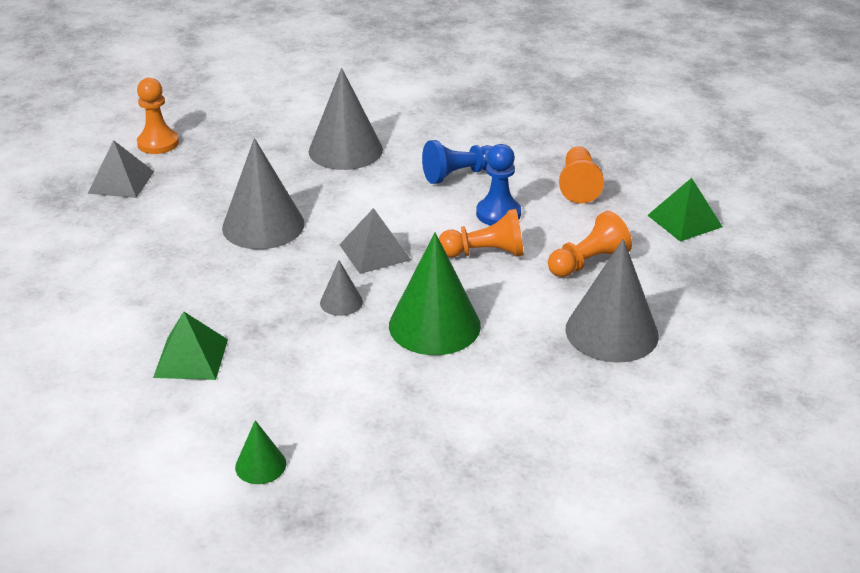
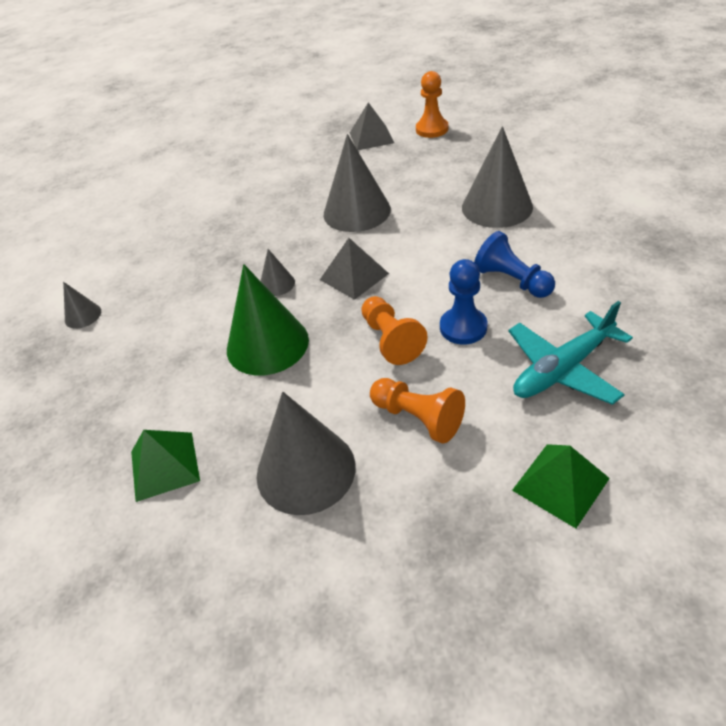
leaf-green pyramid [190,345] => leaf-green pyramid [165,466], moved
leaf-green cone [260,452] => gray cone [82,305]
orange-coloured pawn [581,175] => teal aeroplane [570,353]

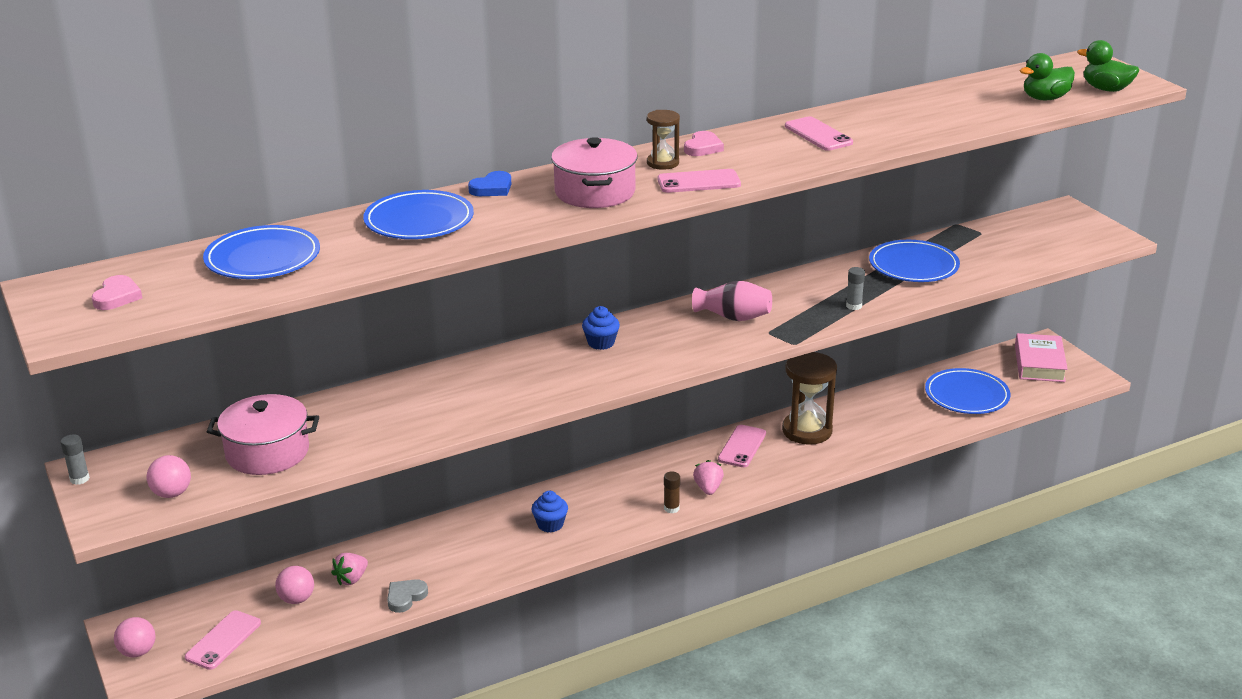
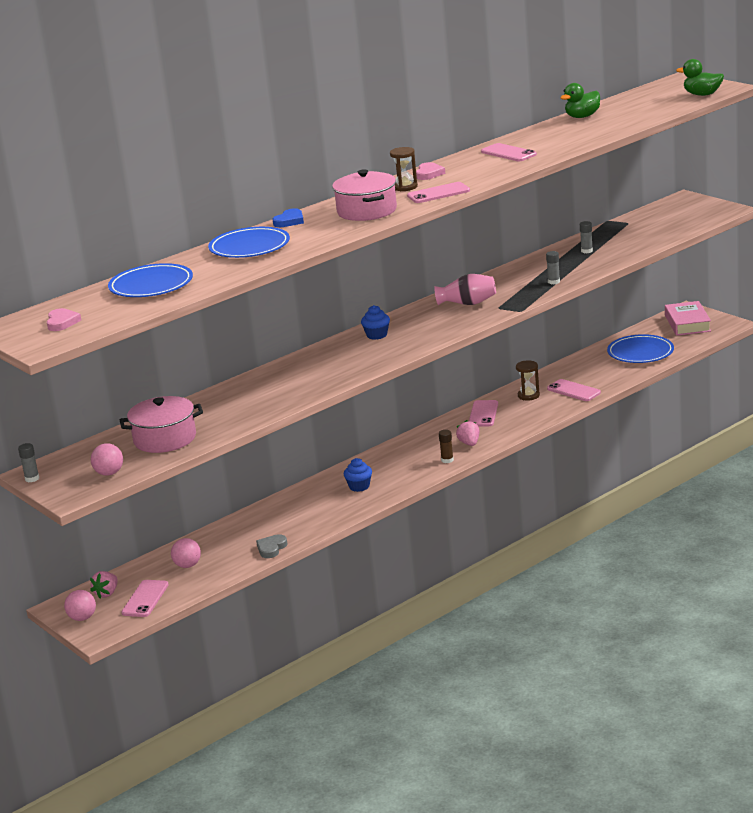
rosy berry [349,569] => rosy berry [104,584], moved
russet sand timer [809,398] => russet sand timer [528,380], x0.55
cobalt flat dish [914,261] => gray glue stick [586,237]
leaf-green toy duck [1047,76] => leaf-green toy duck [580,100], moved
nothing => rosy phone [574,390]

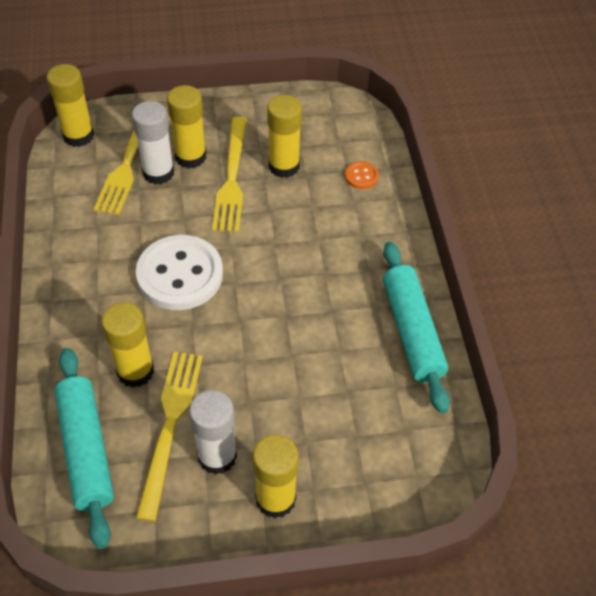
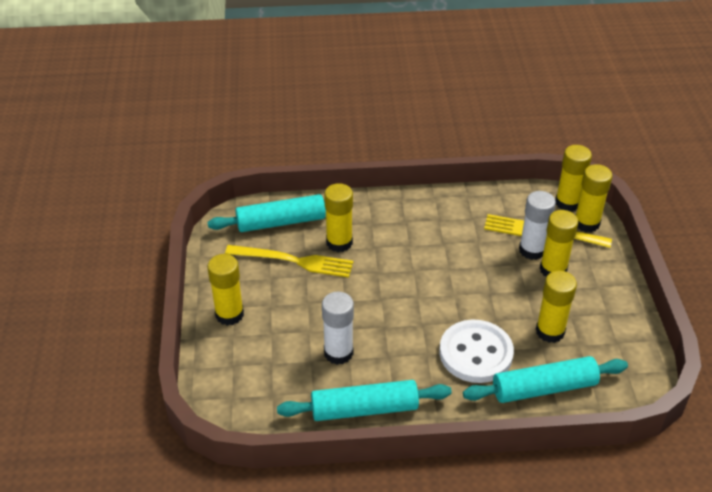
snow-white sewing button [179,272] => snow-white sewing button [477,351], moved
snow-white glue stick [213,432] => snow-white glue stick [338,328], moved
bright yellow dinner fork [229,174] => nothing
orange-coloured sewing button [362,175] => teal dough roller [545,379]
nothing => bright yellow glue stick [594,198]

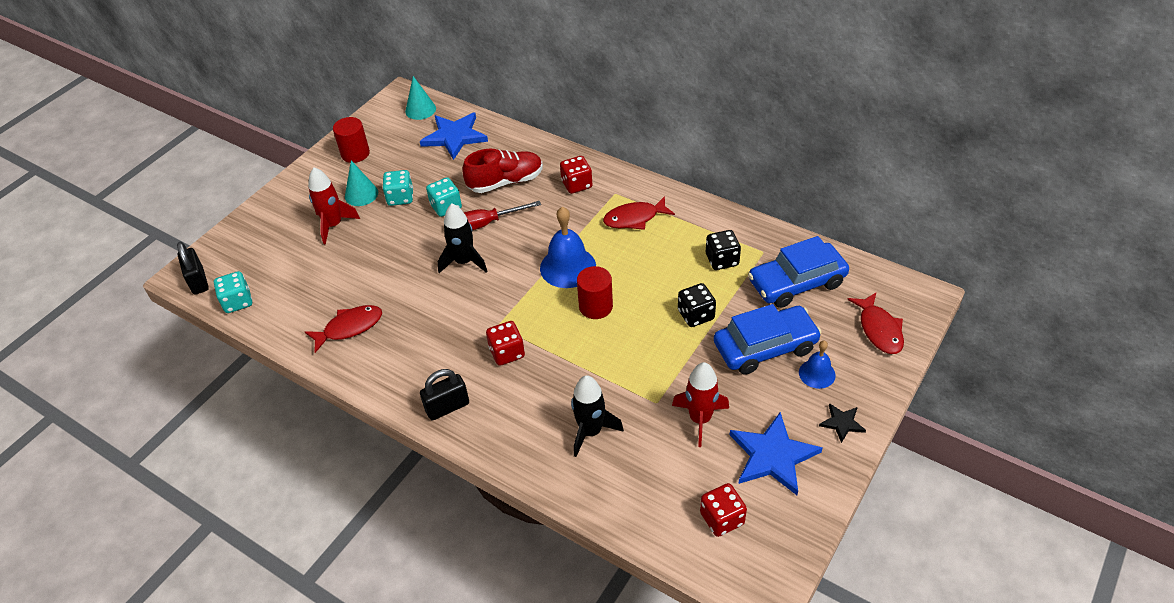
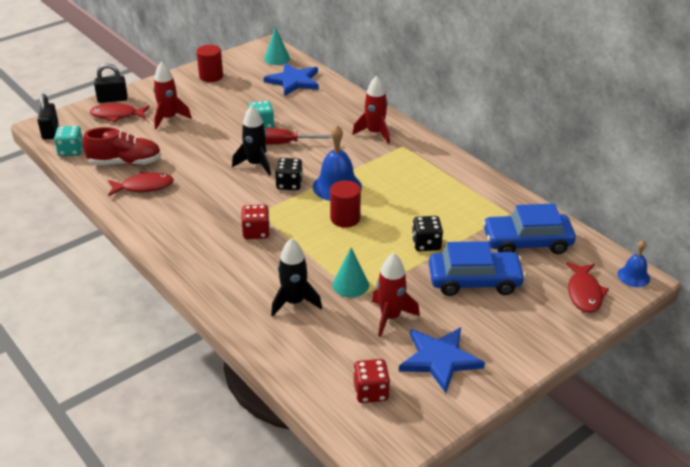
teal cone [361,183] => teal cone [351,272], moved
teal game die [398,188] => nothing
jet-black padlock [444,394] => jet-black padlock [111,83], moved
scarlet shoe [502,171] => scarlet shoe [122,146], moved
scarlet game die [576,175] => scarlet spaceship [371,110]
scarlet fish [639,213] => scarlet fish [120,112], moved
jet-black game die [723,250] => jet-black game die [289,174], moved
cobalt school bell [817,365] => cobalt school bell [633,263], moved
jet-black star shape [842,423] => nothing

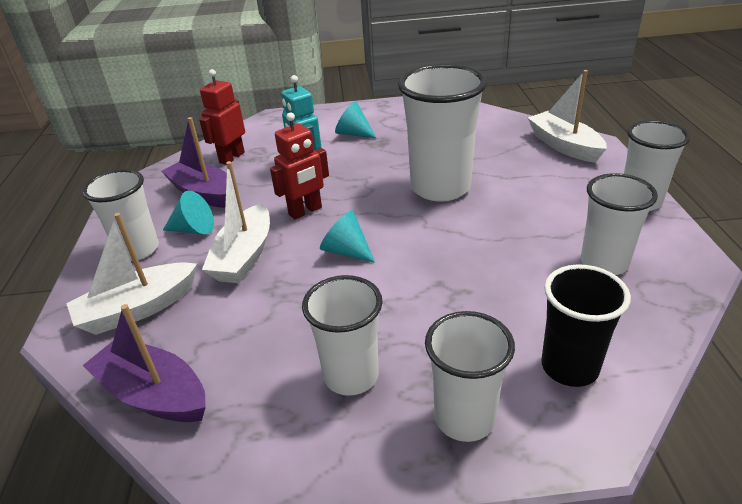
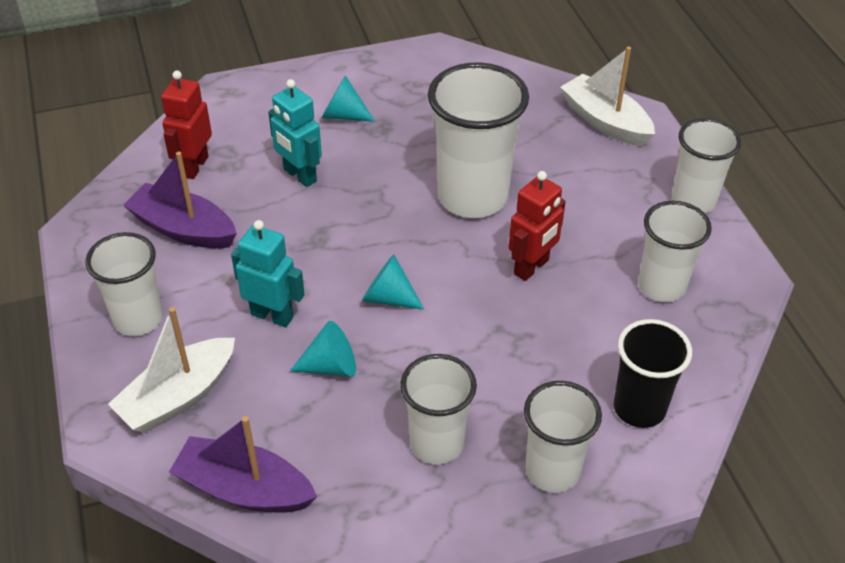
teal cone [188,212] => teal cone [323,349], moved
snow-white sailboat [236,222] => teal toy robot [268,273]
scarlet toy robot [299,165] => scarlet toy robot [537,226], moved

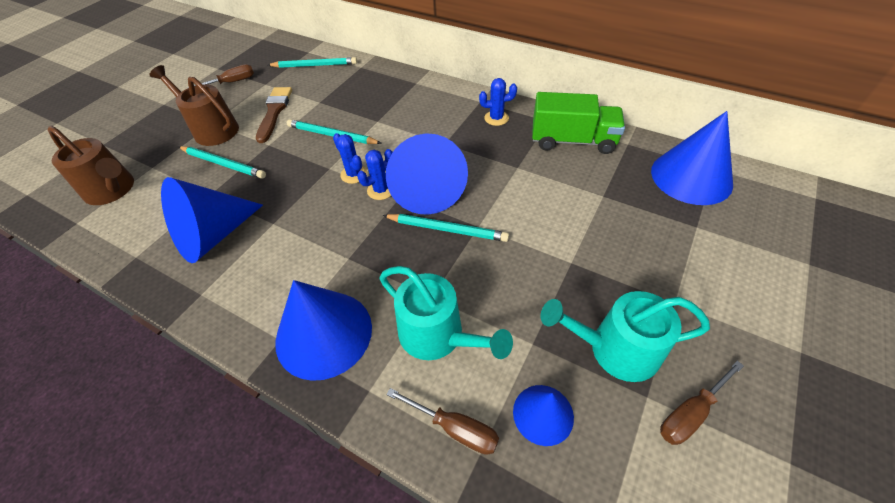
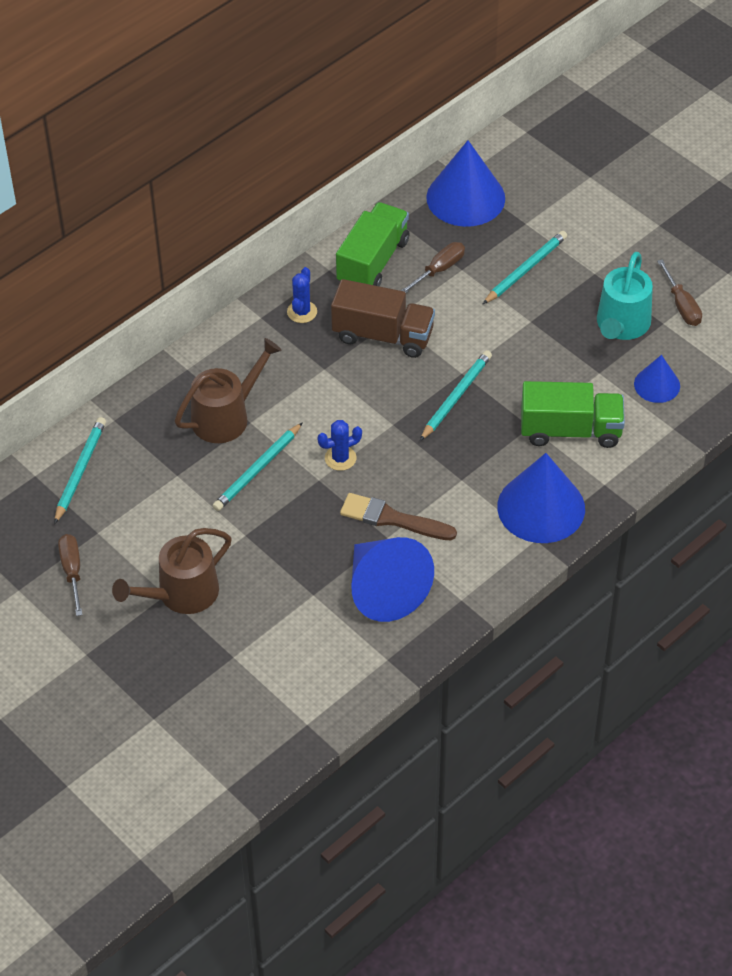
russet watering pot [91,165] => russet watering pot [228,390], moved
teal lead pencil [222,162] => teal lead pencil [525,267], moved
russet paint brush [274,115] => russet paint brush [398,516], moved
cobalt cactus [375,174] => nothing
teal watering pot [446,313] => leaf-green toy truck [573,414]
cobalt cone [427,174] => nothing
russet screwdriver [442,421] => russet screwdriver [433,267], moved
nothing => russet toy truck [383,318]

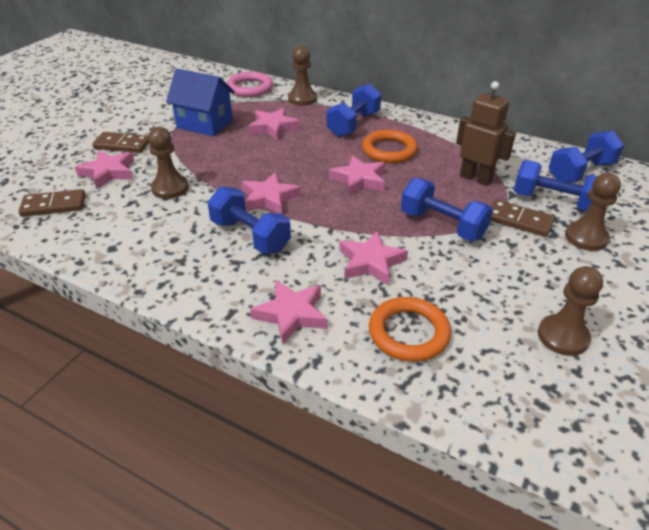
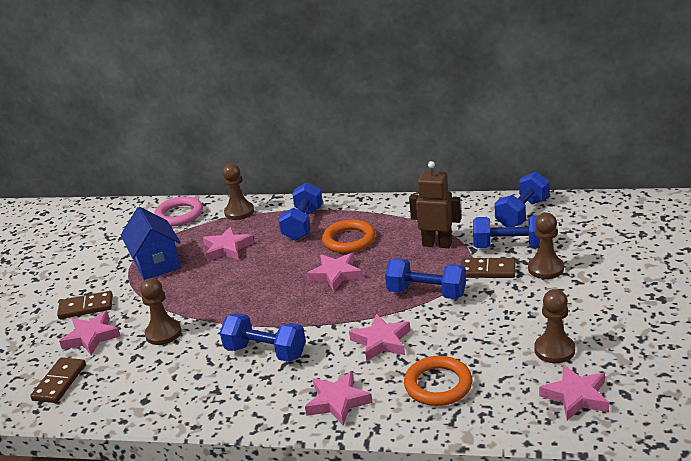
russet domino piece [52,203] => russet domino piece [58,380], 45 degrees counterclockwise
cobalt house [200,102] => cobalt house [151,243], 60 degrees clockwise
rosy star shape [271,193] => rosy star shape [574,392], moved

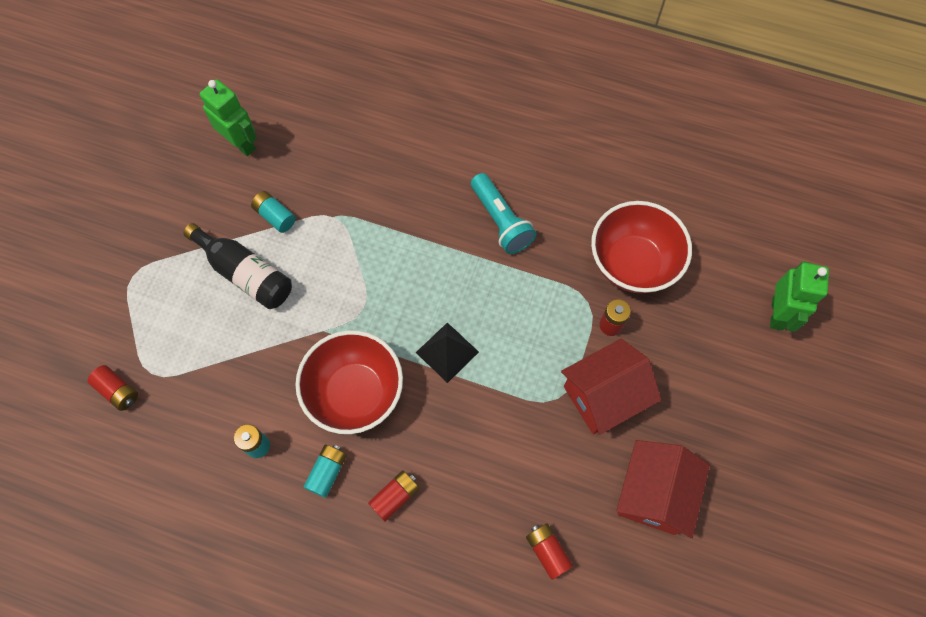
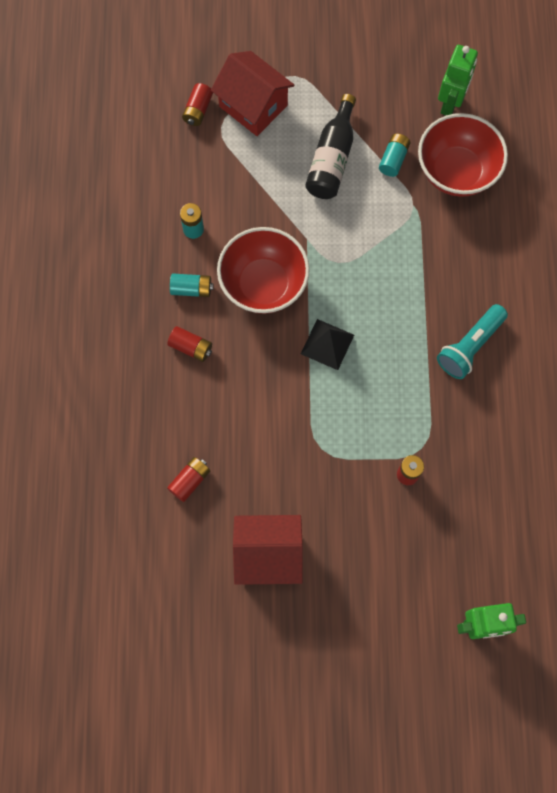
scarlet house [611,386] => scarlet house [253,93], moved
scarlet serving bowl [641,247] => scarlet serving bowl [463,155], moved

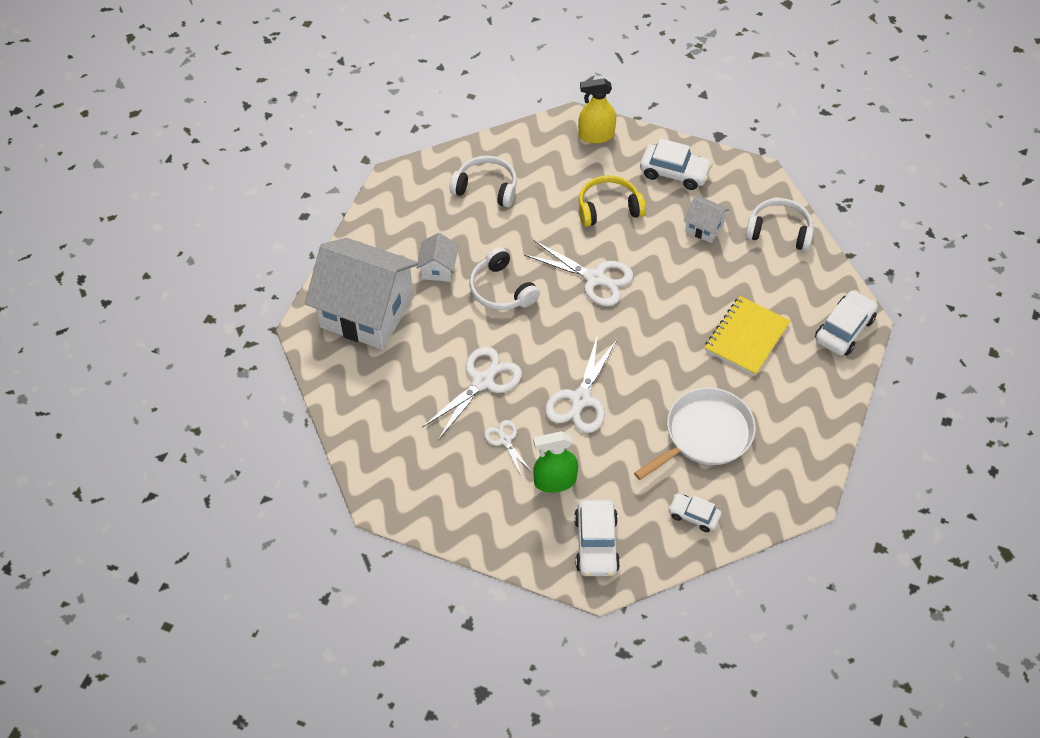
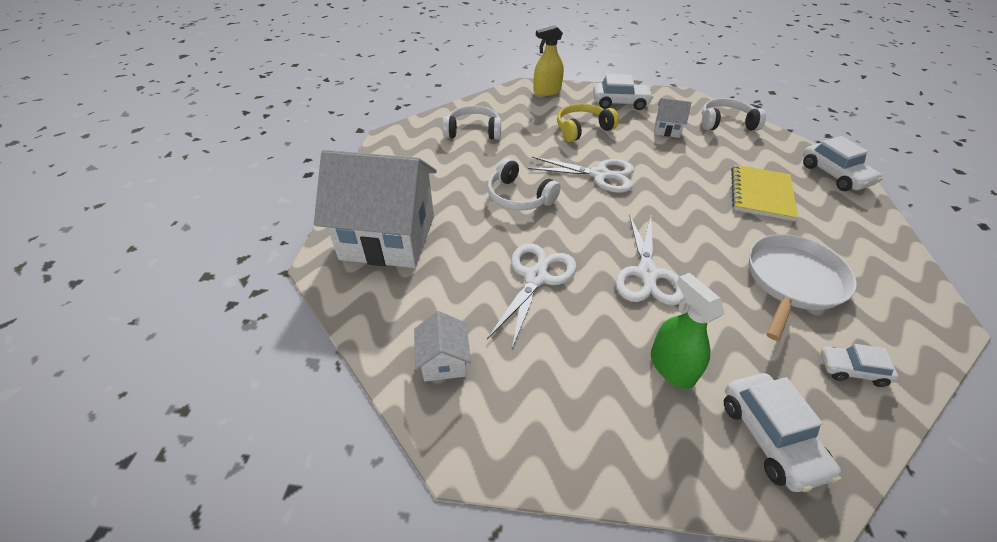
snow-white house [438,257] => snow-white house [442,346], moved
snow-white scissors [508,448] => nothing
leaf-green sprayer [555,462] => leaf-green sprayer [688,331], 90 degrees clockwise
snow-white toy car [846,322] => snow-white toy car [842,163], 135 degrees clockwise

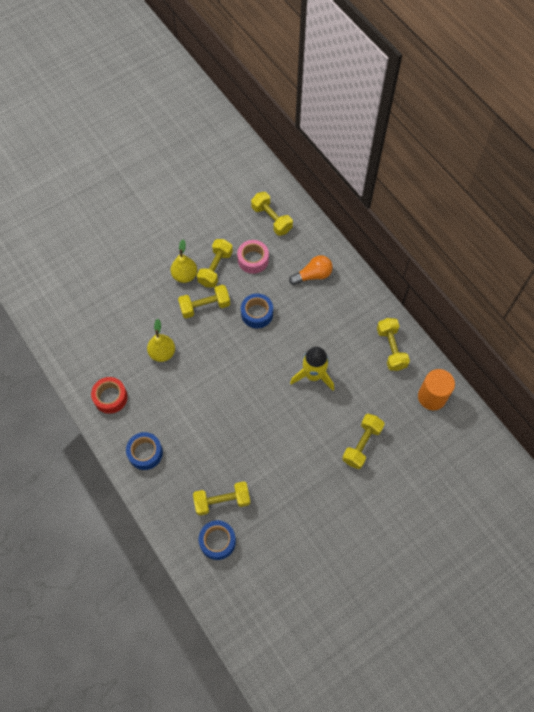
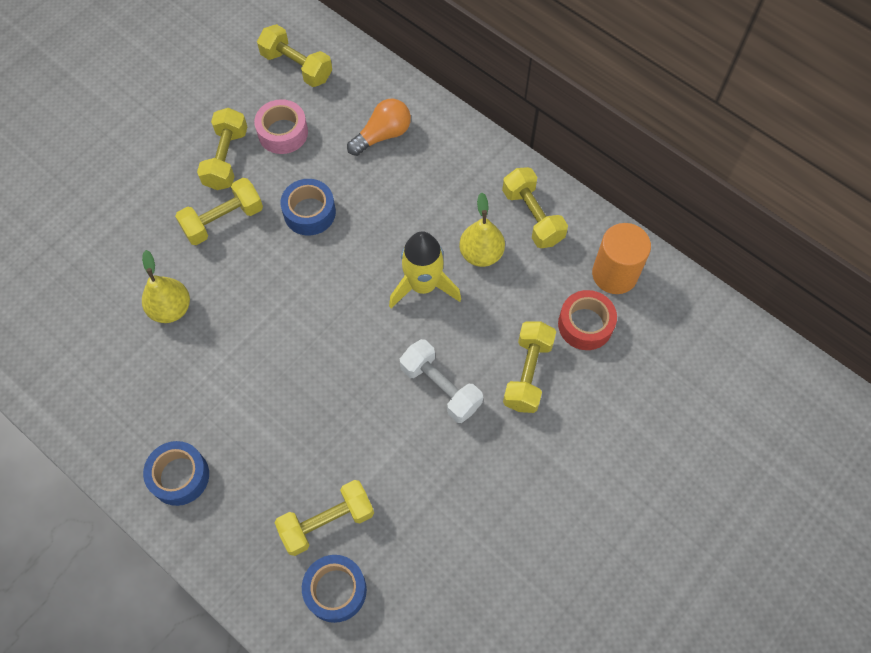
scarlet roll of tape [109,395] => scarlet roll of tape [587,320], moved
bright yellow toy pear [184,261] => bright yellow toy pear [482,229], moved
nothing => snow-white hand weight [441,381]

